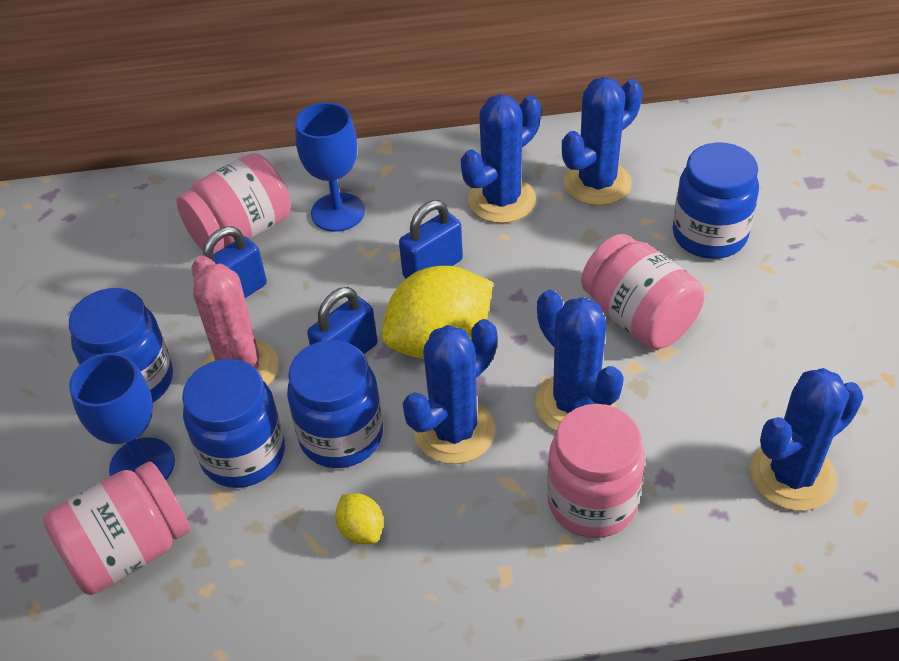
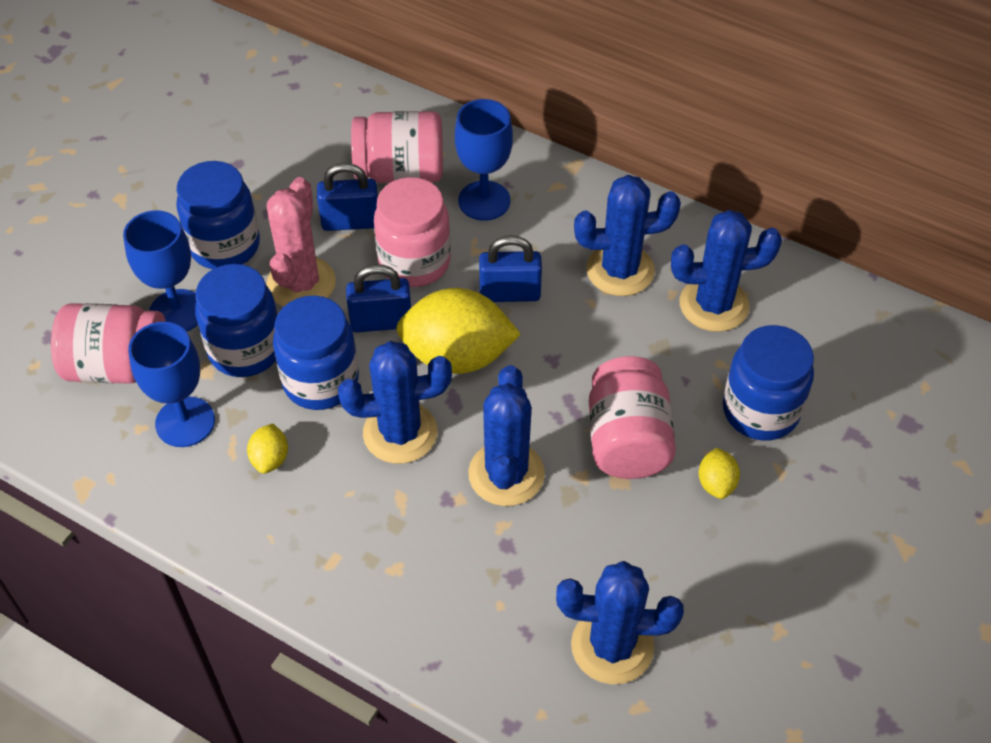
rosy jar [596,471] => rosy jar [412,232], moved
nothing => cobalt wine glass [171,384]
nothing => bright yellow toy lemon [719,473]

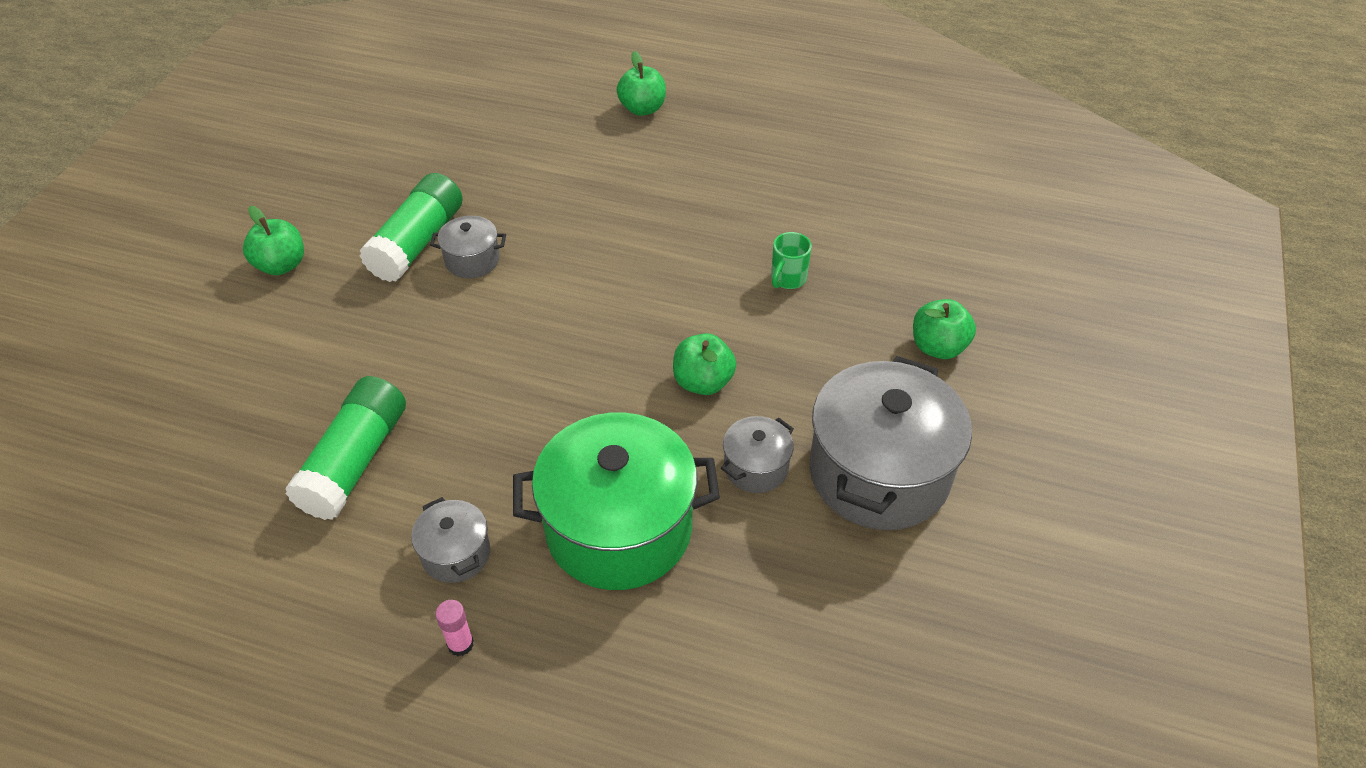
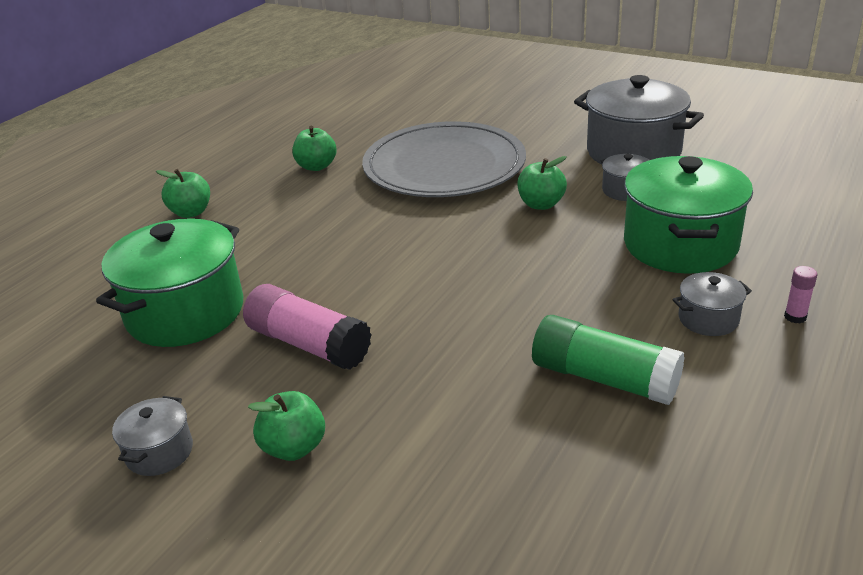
leaf-green glue stick [411,227] => rosy glue stick [307,327]
gray pot [468,247] => gray pot [152,436], moved
leaf-green tea mug [791,260] => gray flat dish [444,159]
leaf-green apple [944,329] => leaf-green apple [314,148], moved
nothing => leaf-green pot [169,282]

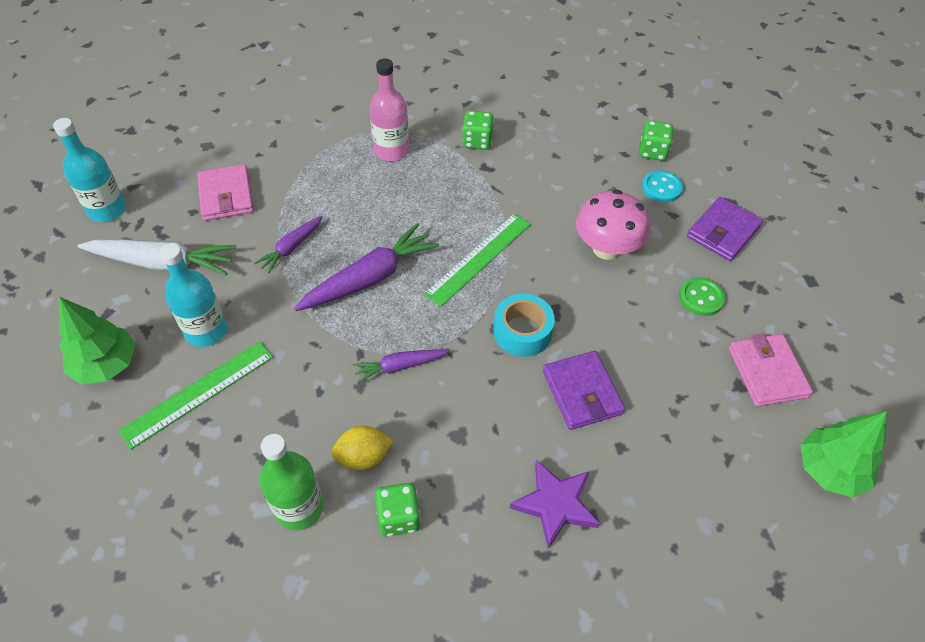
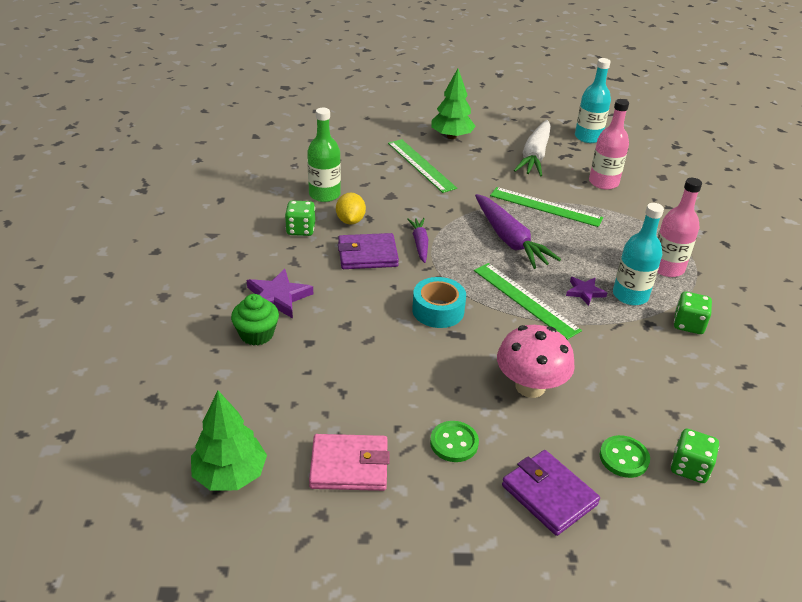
teal flask [193,295] => teal flask [638,254], moved
rosy card wallet [225,192] => rosy flask [609,144]
purple root vegetable [288,244] => leaf-green measuring stick [546,207]
purple card wallet [584,390] => purple card wallet [368,251], moved
teal sewing button [662,186] => leaf-green sewing button [625,456]
nothing => leaf-green fairy cake [255,320]
nothing => purple star shape [586,291]

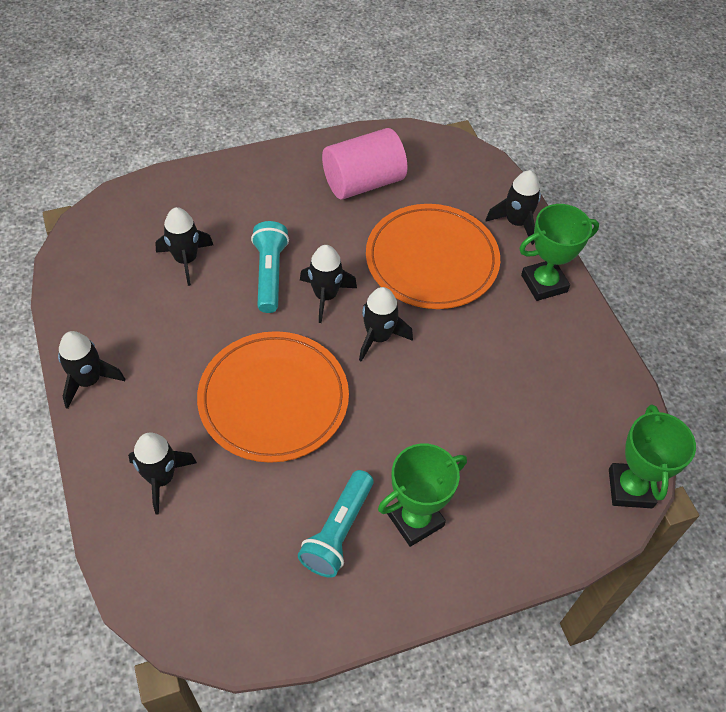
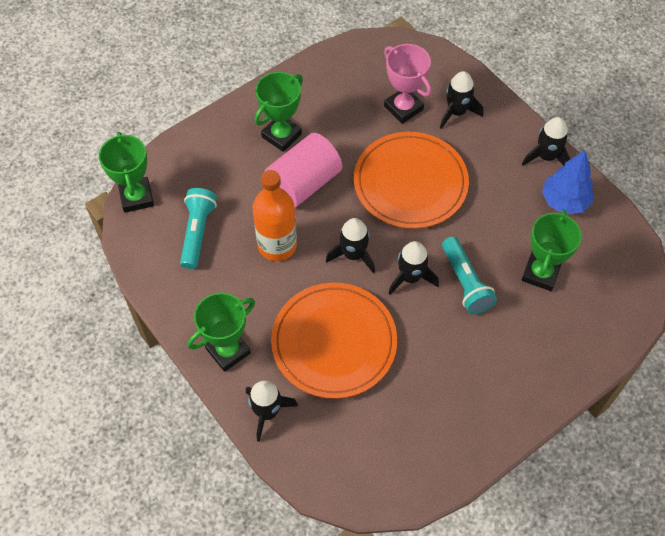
jet-black spaceship [184,246] => leaf-green trophy [551,250]
teal torch [336,523] => teal torch [198,228], moved
rosy solid cylinder [364,164] => rosy solid cylinder [303,170], moved
nothing => orange-coloured flask [275,215]
nothing => rosy trophy [407,84]
nothing => cobalt toy tree [568,182]

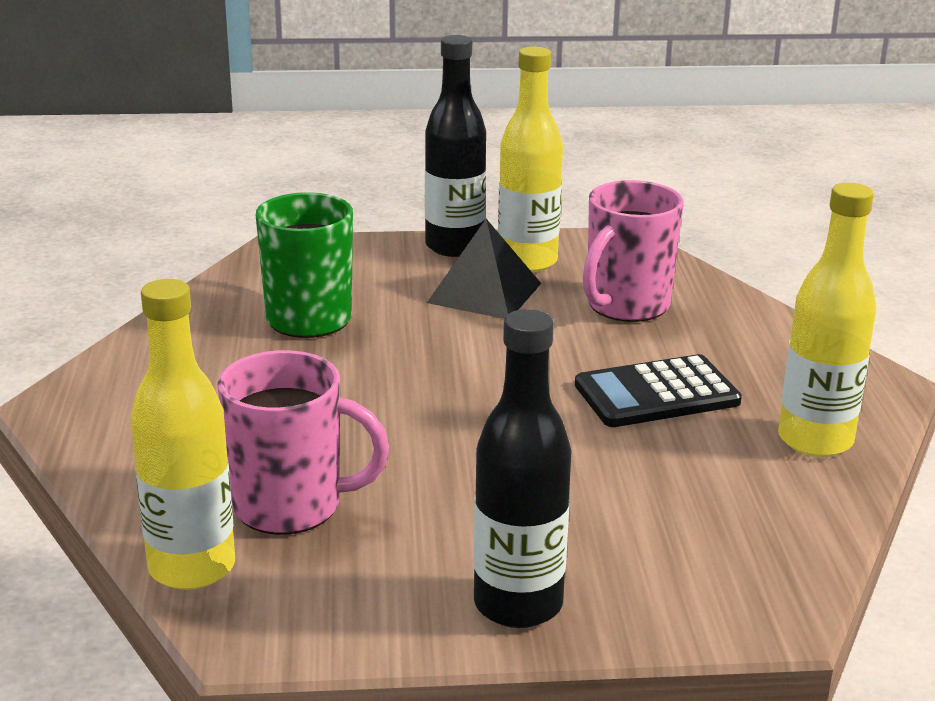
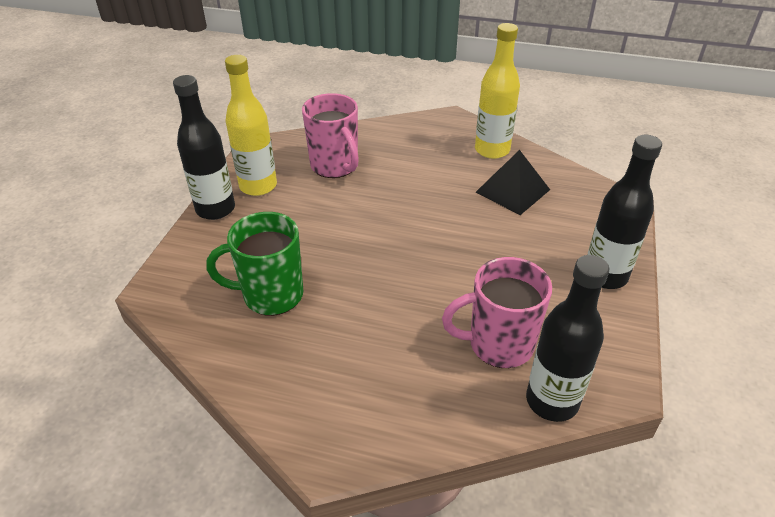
bright yellow flask [183,434] => jet-black flask [567,338]
rosy tea mug [303,442] => rosy tea mug [497,312], 120 degrees counterclockwise
jet-black pyramid [484,269] => jet-black pyramid [513,182], moved
jet-black pocket calculator [658,390] => nothing

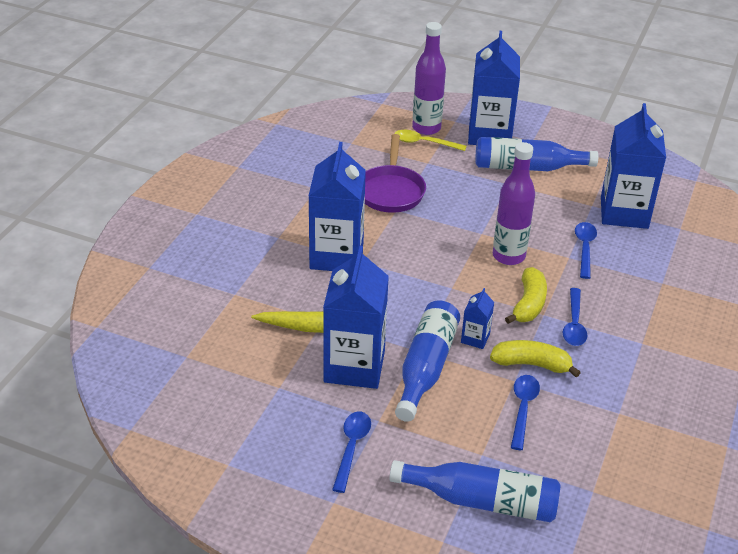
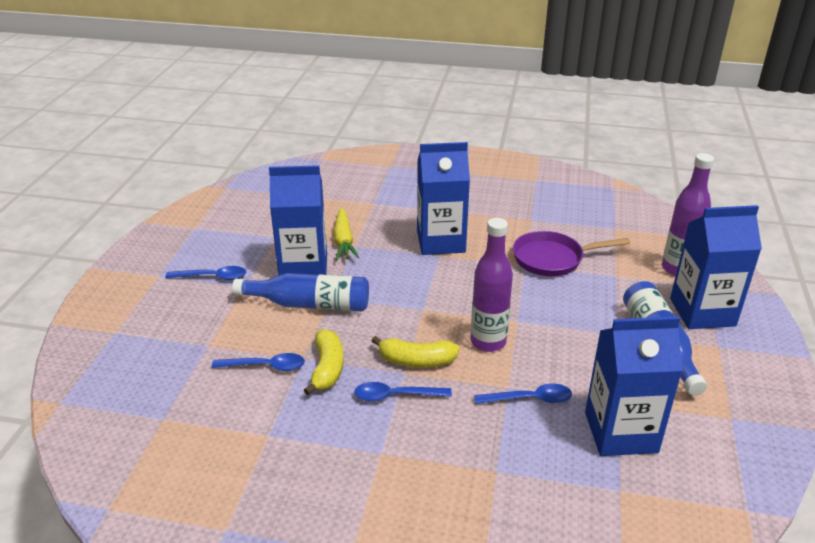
cobalt flask [475,491] => nothing
bright yellow tablespoon [430,140] => nothing
cobalt juice carton [477,318] => nothing

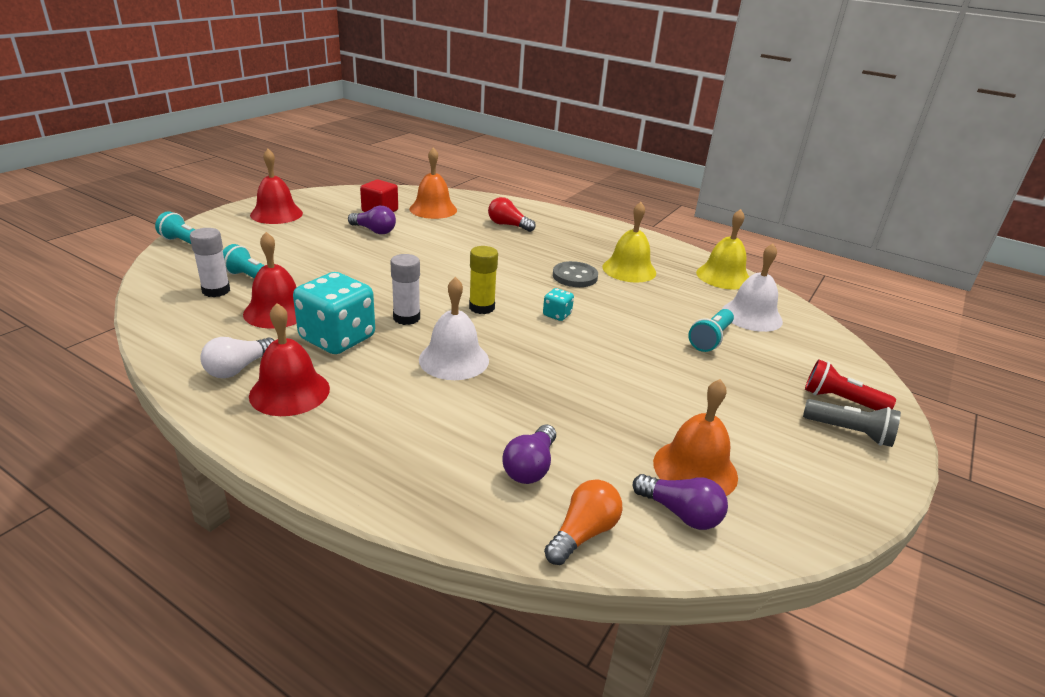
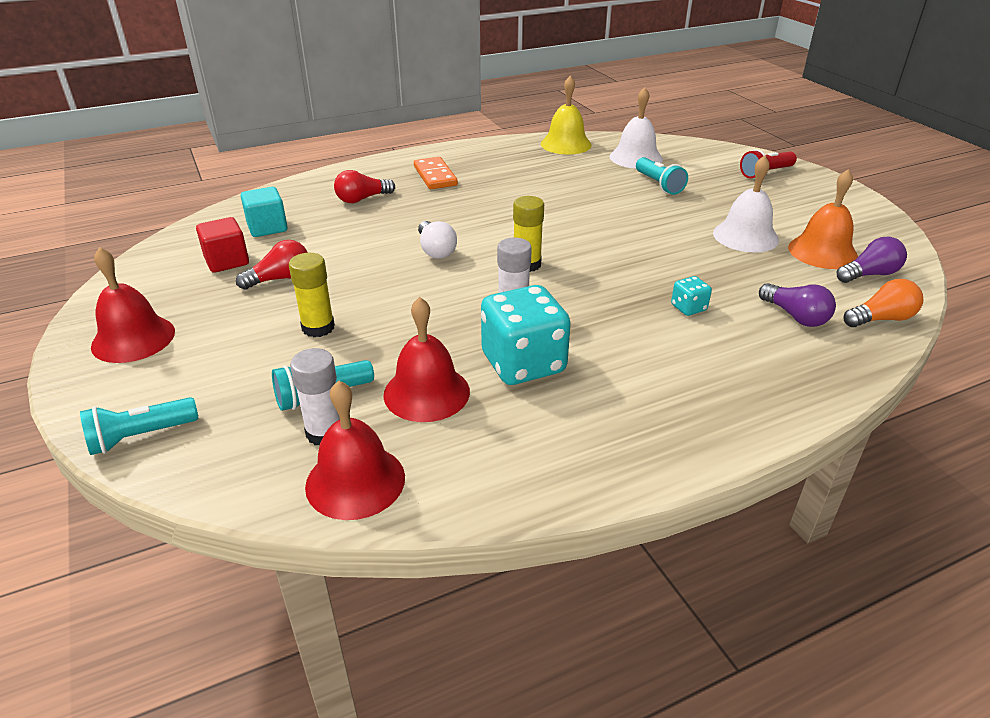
snow-white lightbulb [237,357] => snow-white lightbulb [437,240], moved
scarlet school bell [289,359] => scarlet school bell [355,450], moved
purple lightbulb [372,220] => scarlet lightbulb [272,265]
orange-coloured school bell [433,183] => teal cube [264,212]
snow-white school bell [454,328] => snow-white school bell [746,203], moved
teal game die [558,304] => teal game die [691,296], moved
orange-coloured lightbulb [583,522] => orange-coloured lightbulb [883,303], 90 degrees clockwise
gray sewing button [575,274] => nothing
bright yellow school bell [629,242] => nothing
gray torch [852,423] => nothing
nothing => bright yellow glue stick [312,295]
nothing => orange-coloured domino piece [436,173]

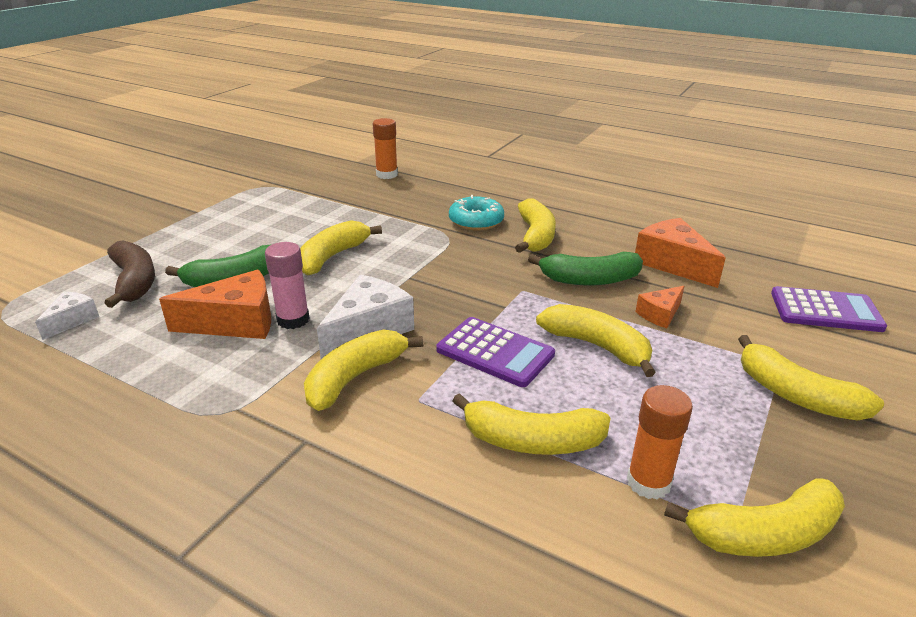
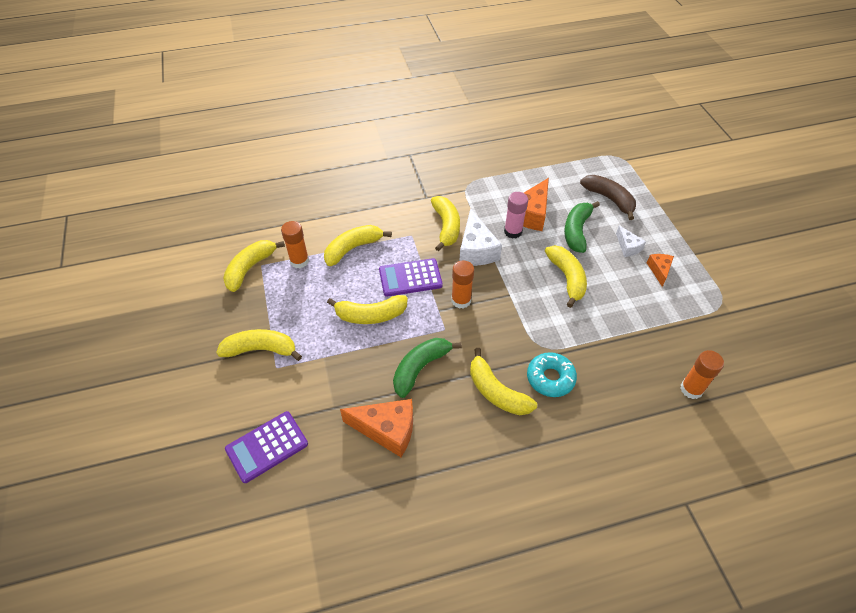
snow-white piece of cheese [67,316] => snow-white piece of cheese [631,241], moved
russet toy banana [130,274] => russet toy banana [608,197], 150 degrees counterclockwise
orange-coloured piece of cheese [660,307] => orange-coloured piece of cheese [660,270], moved
nothing => orange-coloured glue stick [462,284]

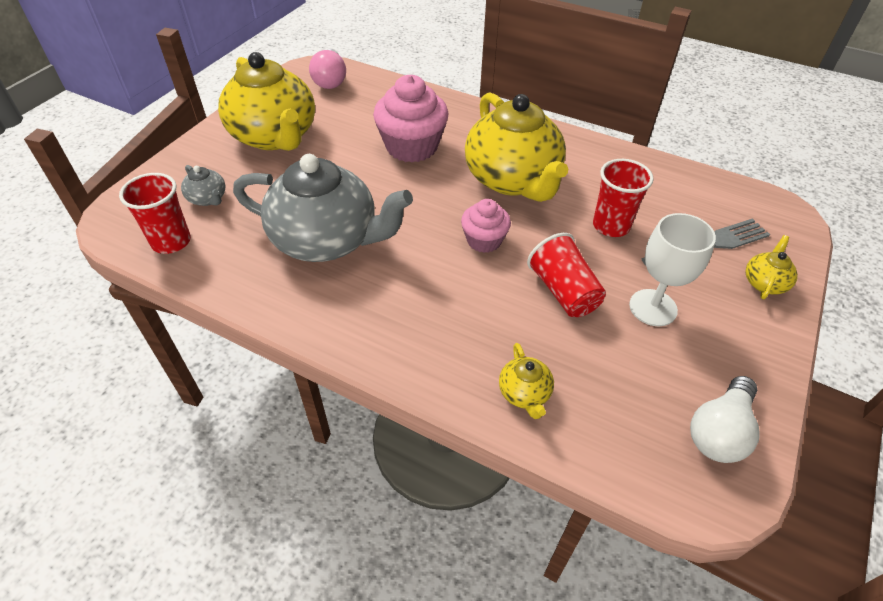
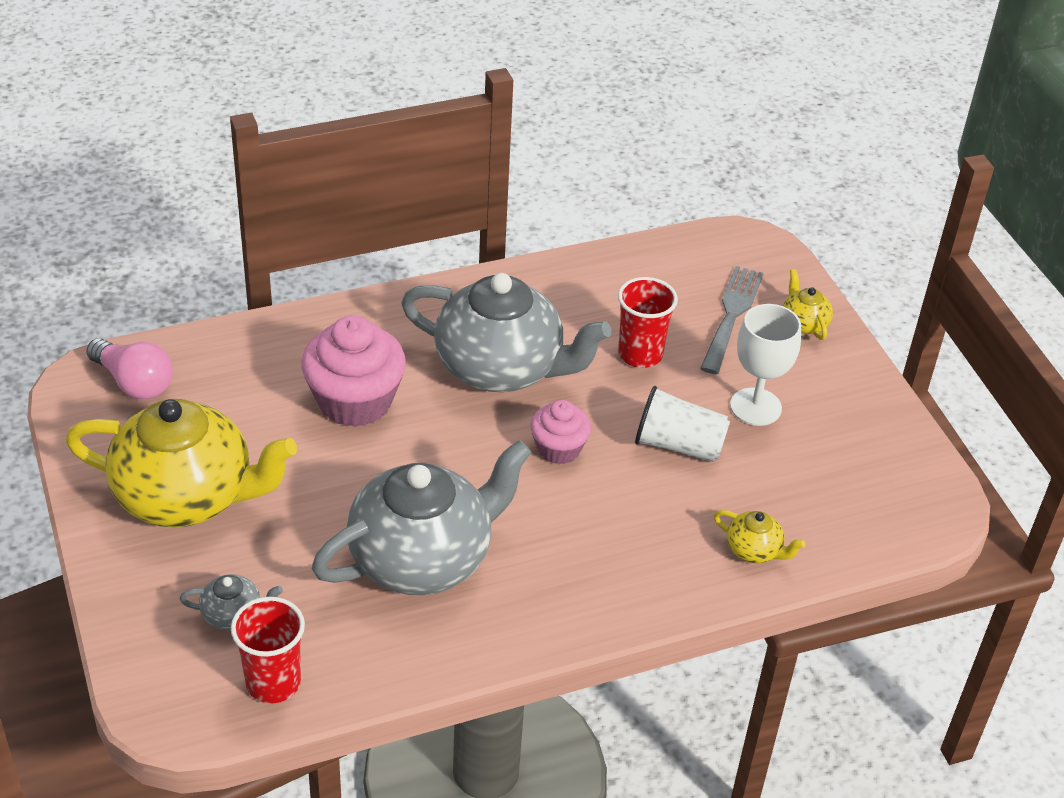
bright yellow teapot [516,147] => gray teapot [506,332]
scarlet beaker [566,275] => snow-white beaker [682,424]
snow-white lightbulb [725,419] => nothing

